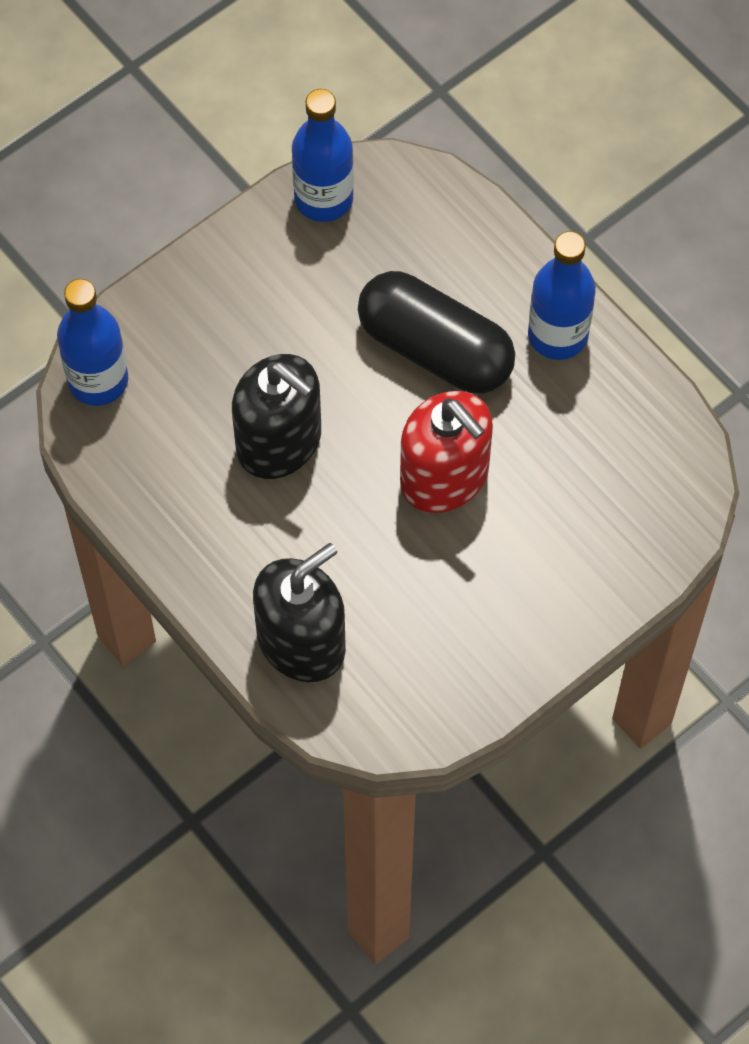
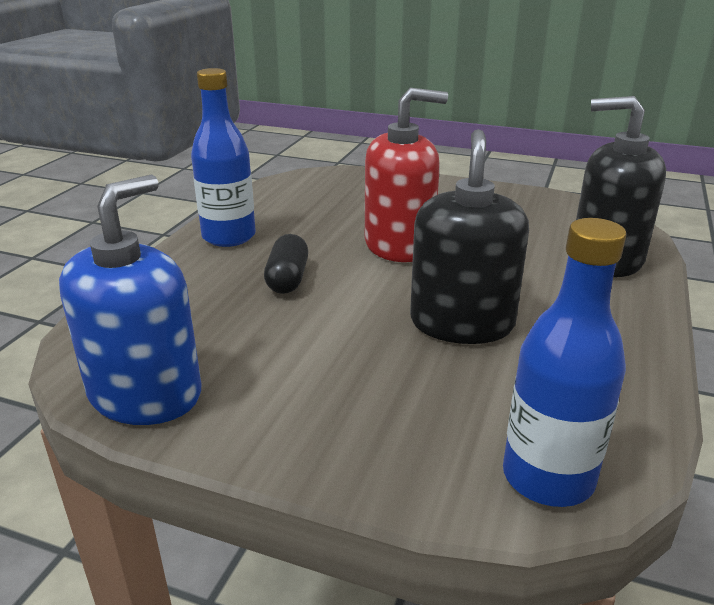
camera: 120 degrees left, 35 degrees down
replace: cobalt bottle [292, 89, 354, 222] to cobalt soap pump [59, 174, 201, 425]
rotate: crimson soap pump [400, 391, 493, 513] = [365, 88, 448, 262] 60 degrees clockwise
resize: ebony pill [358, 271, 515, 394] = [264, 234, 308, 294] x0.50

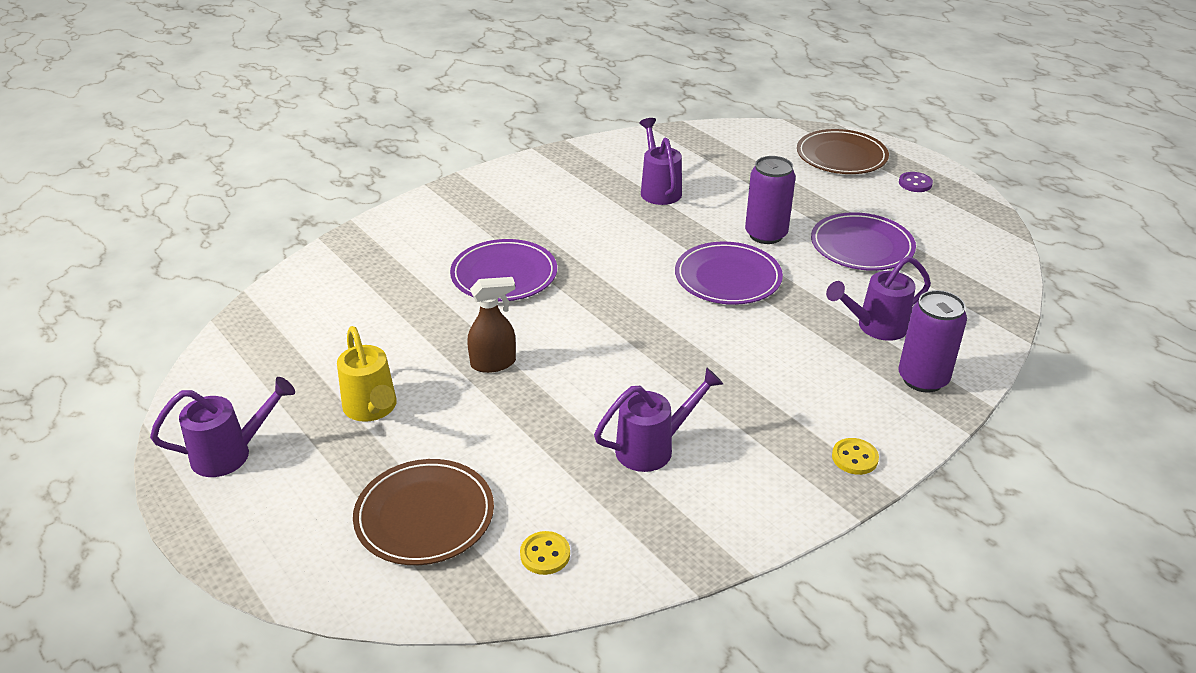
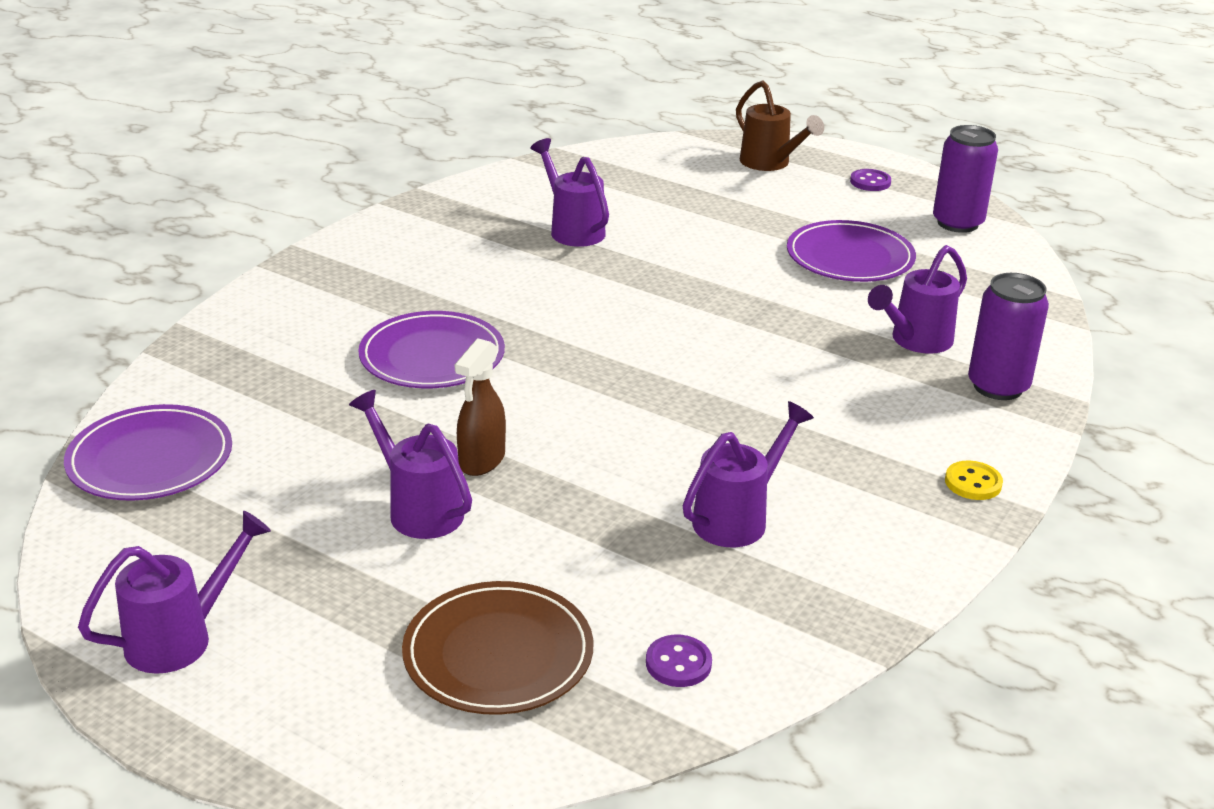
camera: 20 degrees left, 5 degrees down
delete: golden watering can [337, 326, 397, 422]
insert: purple watering can [349, 390, 472, 539]
move: purple plate [675, 242, 783, 305] to [64, 404, 232, 501]; purple can [745, 156, 796, 244] to [933, 125, 998, 233]
replace: russet plate [797, 129, 889, 174] to russet watering can [736, 81, 824, 171]
recolor: golden button [520, 531, 570, 575] to purple button [646, 635, 712, 687]
rotate: russet sprayer [467, 277, 516, 373] = [455, 338, 506, 476] 150 degrees clockwise

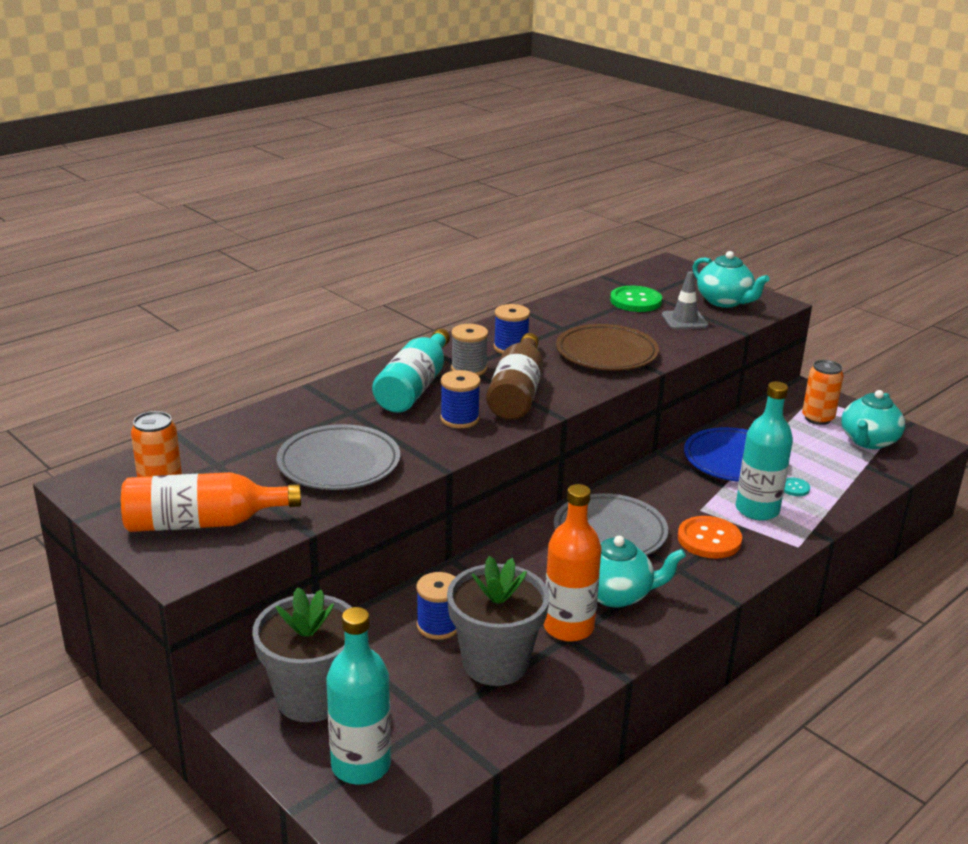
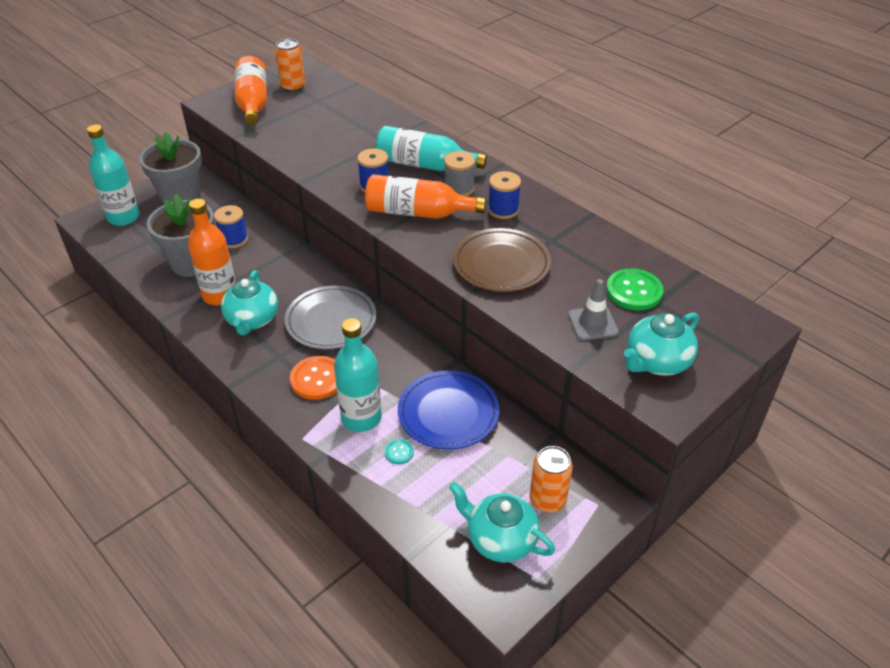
camera: 90 degrees right, 15 degrees up
delete: ash-grey plate [276, 424, 400, 490]
recolor: russet bottle [486, 333, 544, 420] to orange bottle [365, 174, 486, 219]

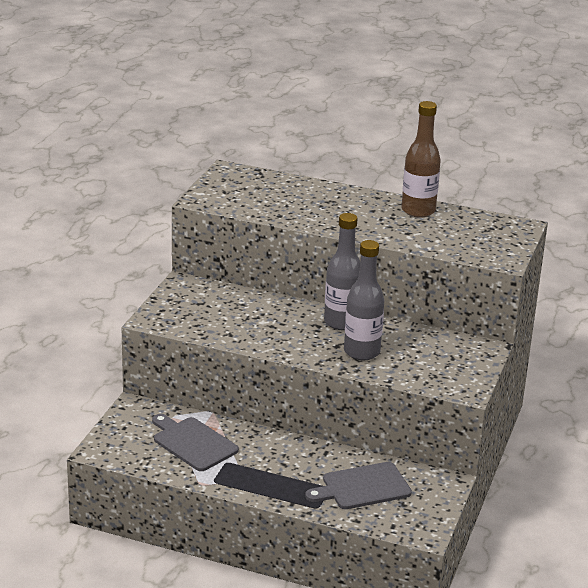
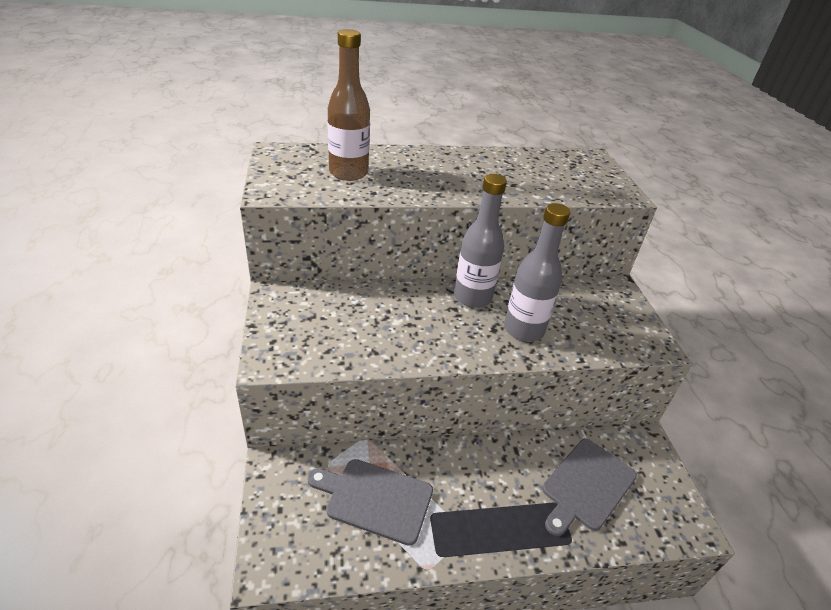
camera: 30 degrees left, 10 degrees up
move: russet bottle [401, 101, 441, 218] to [327, 29, 370, 181]

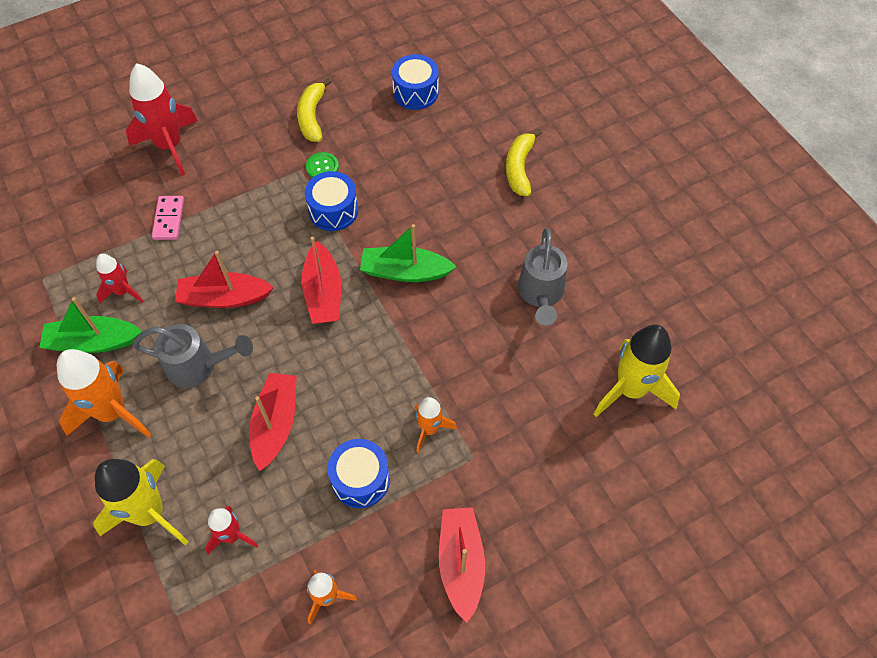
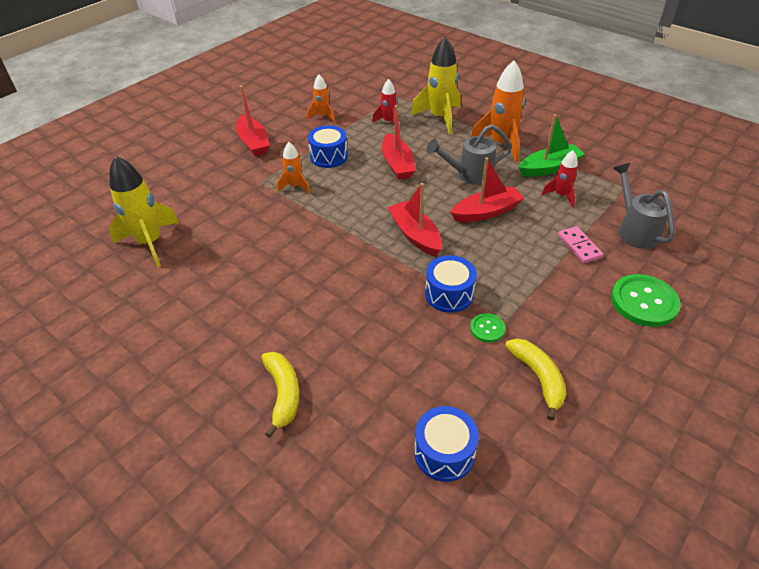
camera: 160 degrees right, 15 degrees down
delete: emerald toy boat [360, 224, 457, 282]
move: ash-grey watering can [518, 228, 568, 326] to [613, 163, 674, 249]
replace: crimson toy rocket [126, 63, 198, 176] to emerald button [611, 274, 681, 327]

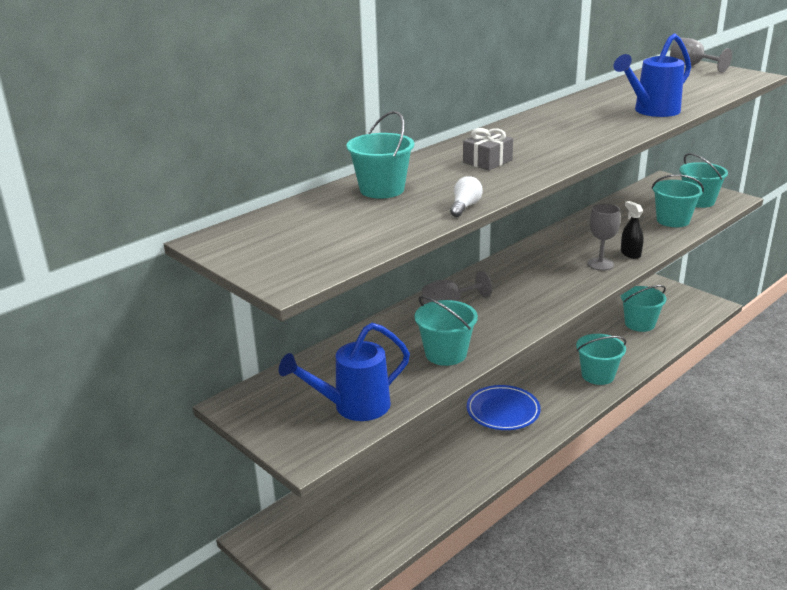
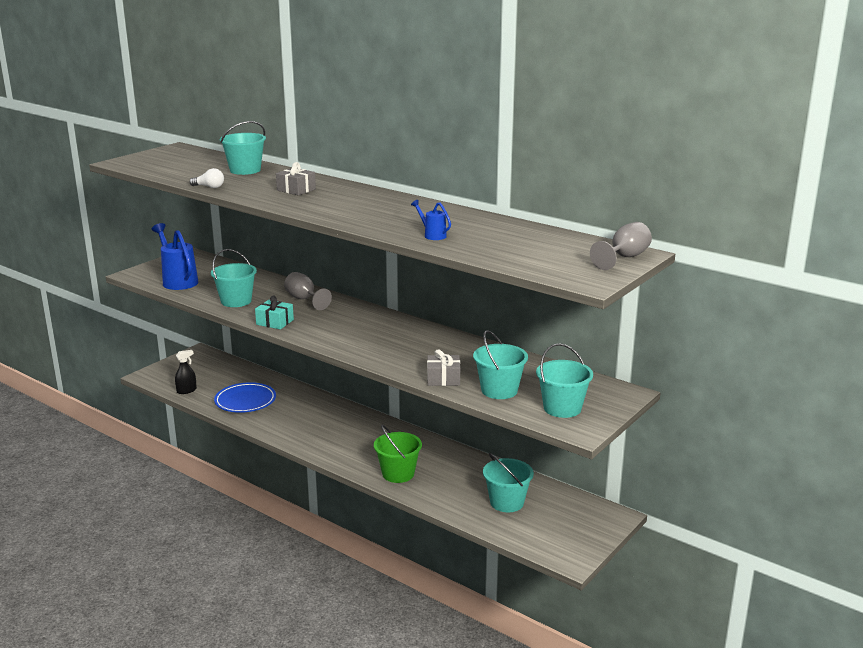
camera: 80 degrees right, 5 degrees down
delete: ash-grey wine glass [587, 203, 621, 271]
insert: teal gift [255, 295, 294, 329]; ash-grey gift [427, 349, 460, 386]
move: cobalt plate [467, 385, 541, 430] to [214, 382, 276, 413]; ebony sprayer [621, 201, 643, 259] to [175, 350, 197, 394]
recolor: teal pail [576, 334, 626, 385] to emerald pail [374, 425, 422, 483]
resize: cobalt watering can [613, 33, 691, 117] = [411, 200, 451, 240] x0.49

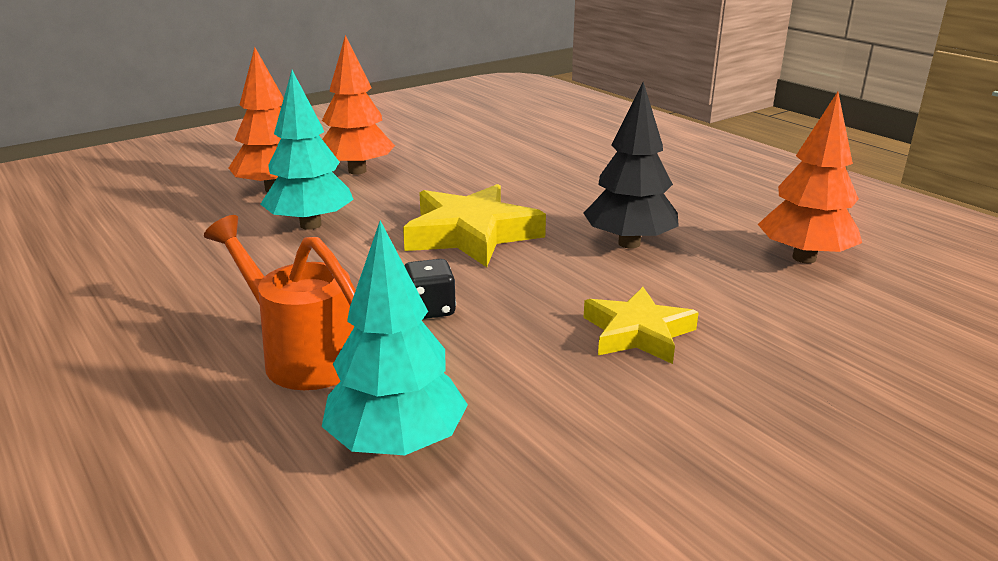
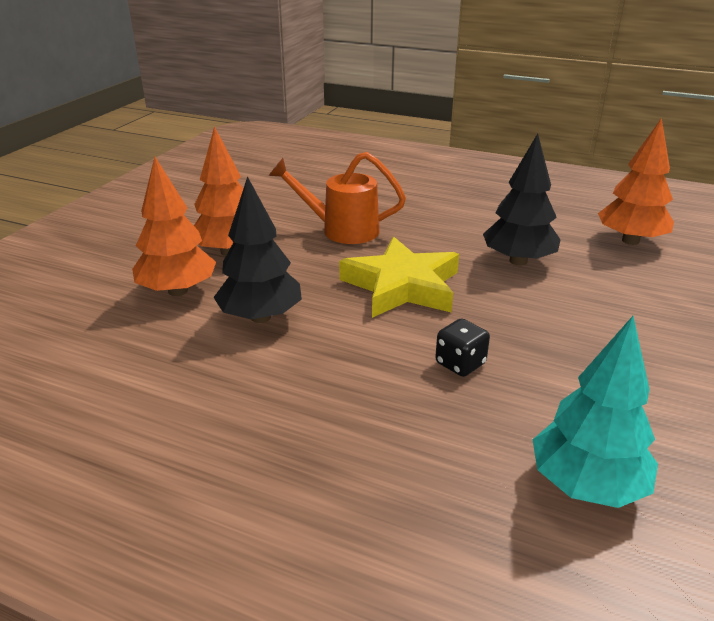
camera: 30 degrees left, 5 degrees up
delete: golden star shape [583, 287, 699, 364]
move: orange watering can [204, 215, 356, 390] to [268, 152, 406, 244]
recolor: teal toy tree [260, 70, 354, 230] to ebony toy tree [213, 176, 302, 323]

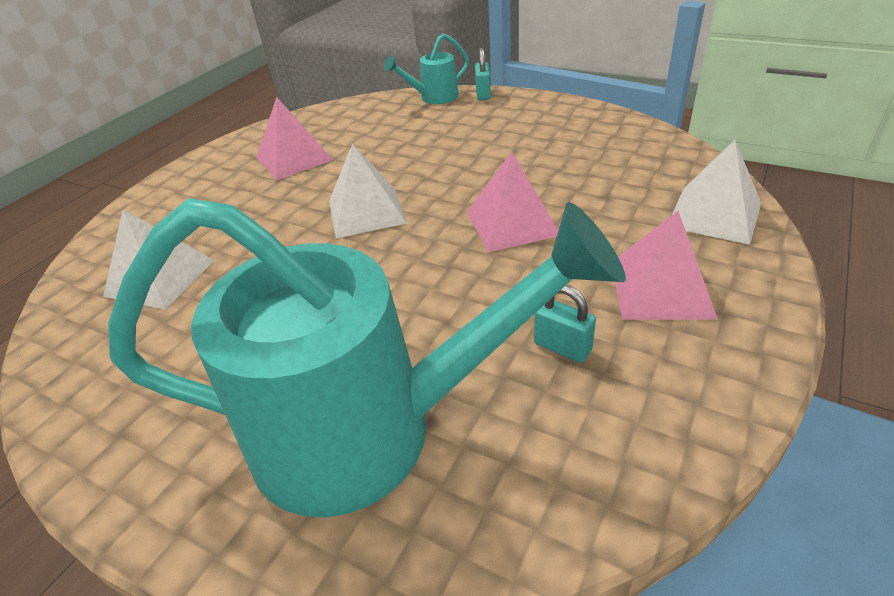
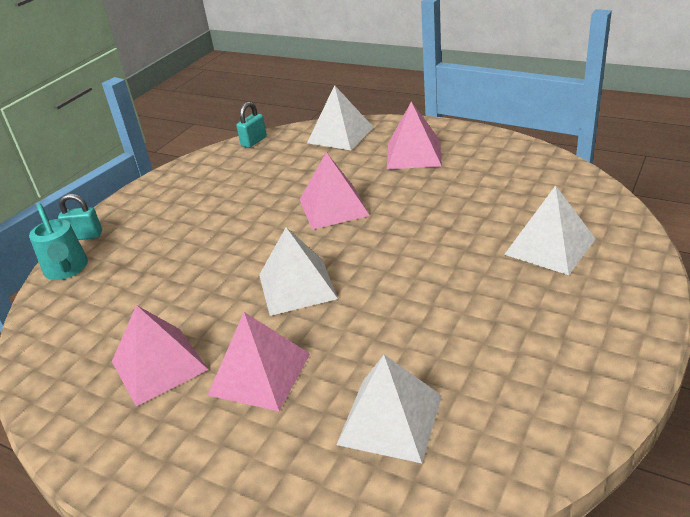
camera: 90 degrees left, 5 degrees down
insert: rosy pyramid shape [208, 312, 310, 411]
move: teal lock [534, 285, 596, 363] to [236, 102, 267, 148]
replace: teal watering can [108, 198, 626, 518] to snow-white pyramid shape [504, 185, 596, 275]

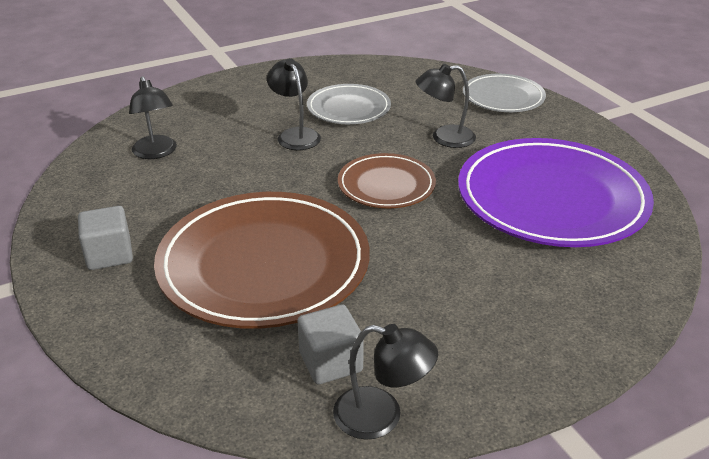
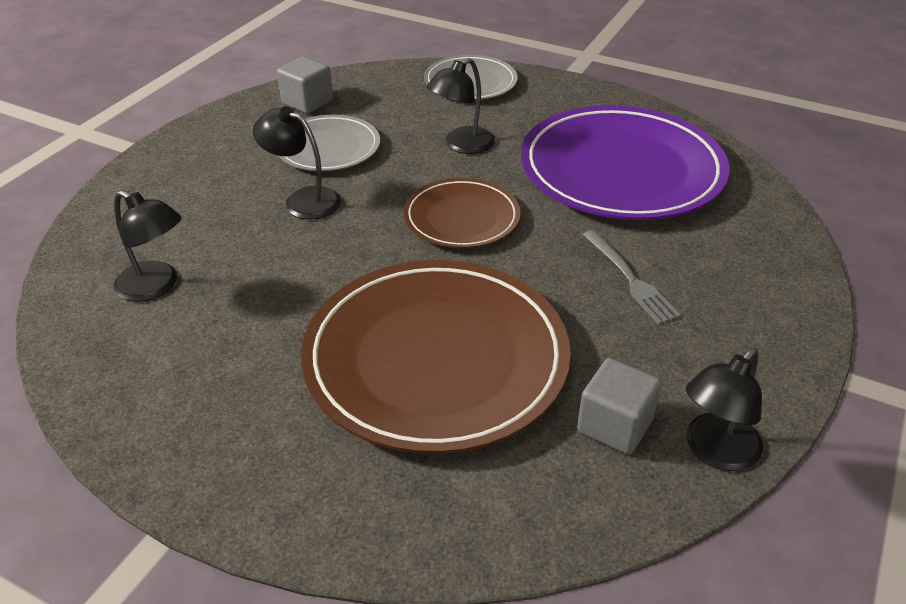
camera: 35 degrees left, 5 degrees up
insert: ash-grey fork [583, 230, 681, 324]
move: ash-grey block [78, 206, 133, 270] to [277, 56, 333, 114]
rotate: ebony reading lamp [333, 324, 438, 440] = [686, 348, 763, 471] 150 degrees clockwise

